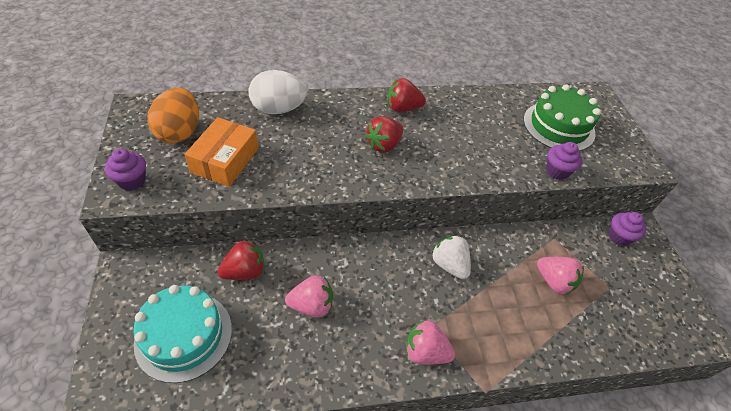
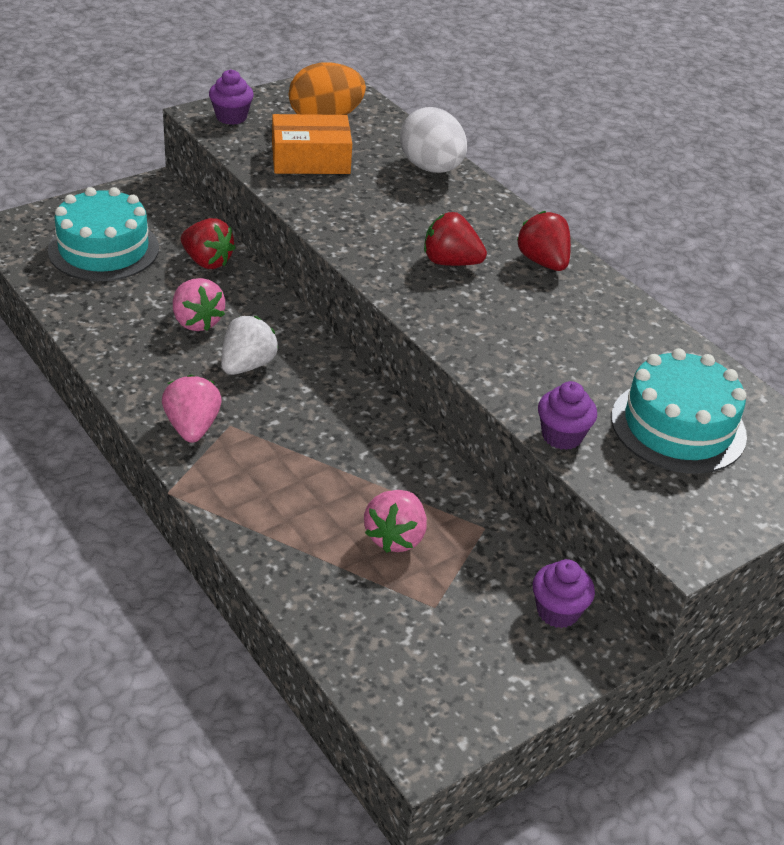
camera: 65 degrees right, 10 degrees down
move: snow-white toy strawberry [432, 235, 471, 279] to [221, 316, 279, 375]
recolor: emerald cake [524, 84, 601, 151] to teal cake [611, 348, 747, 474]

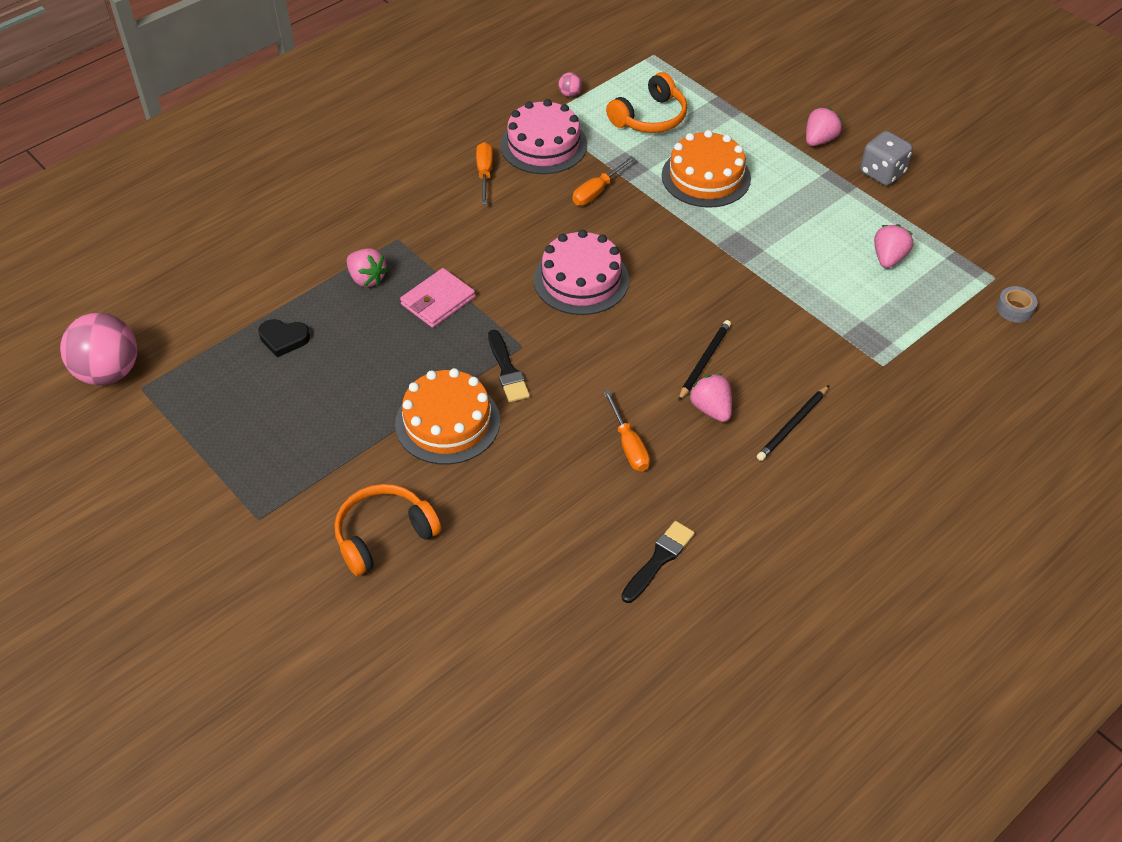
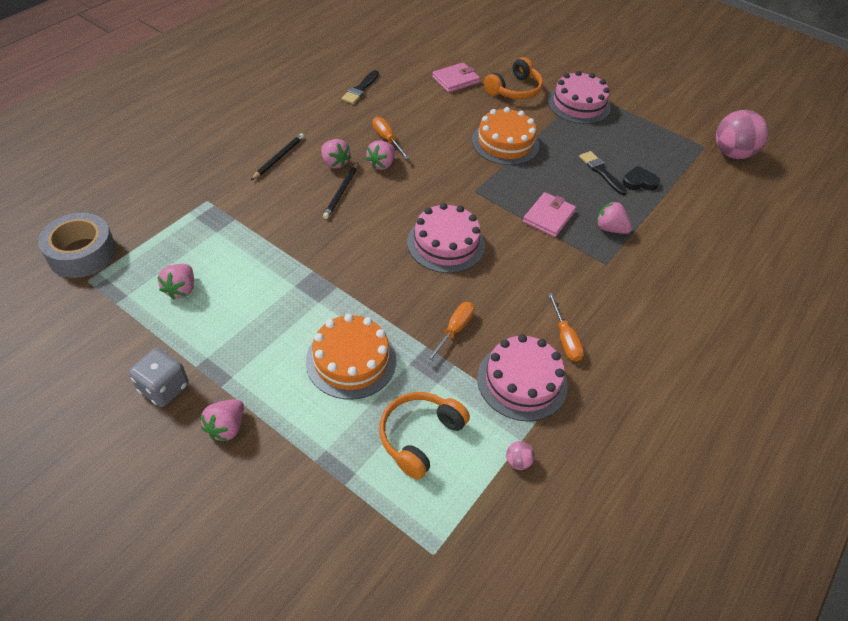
camera: 165 degrees right, 0 degrees up
insert: rosy toy strawberry [366, 140, 395, 170]; rosy billfold [432, 62, 480, 93]; rosy cake [547, 71, 611, 124]
move: ebony paint brush [488, 330, 530, 402] to [579, 151, 627, 195]
resize: ash-grey roll of tape [997, 286, 1037, 323] = [38, 213, 116, 278] x2.11

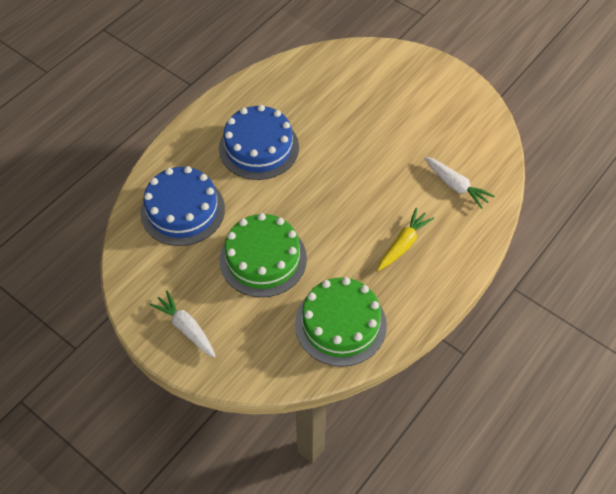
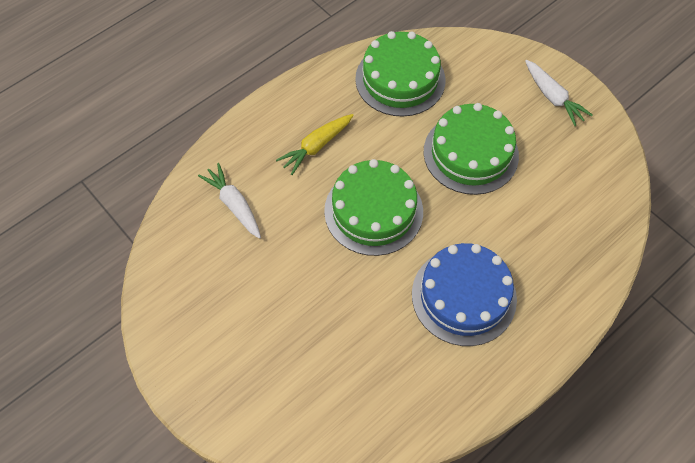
camera: 170 degrees left, 5 degrees up
delete: cobalt cake [140, 166, 225, 246]
insert: emerald cake [324, 159, 423, 256]

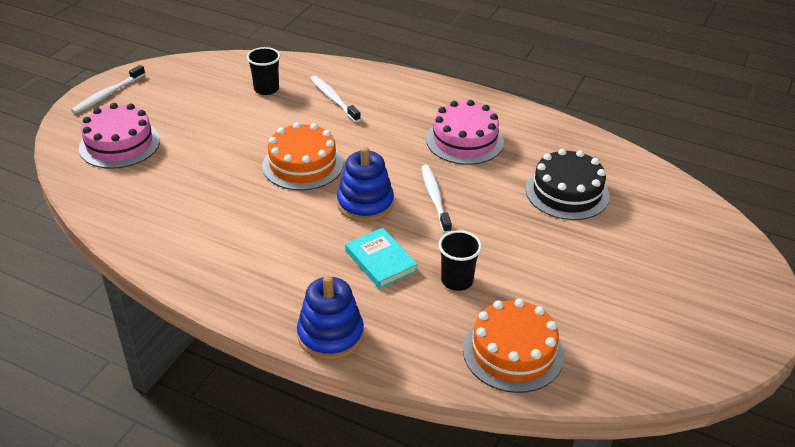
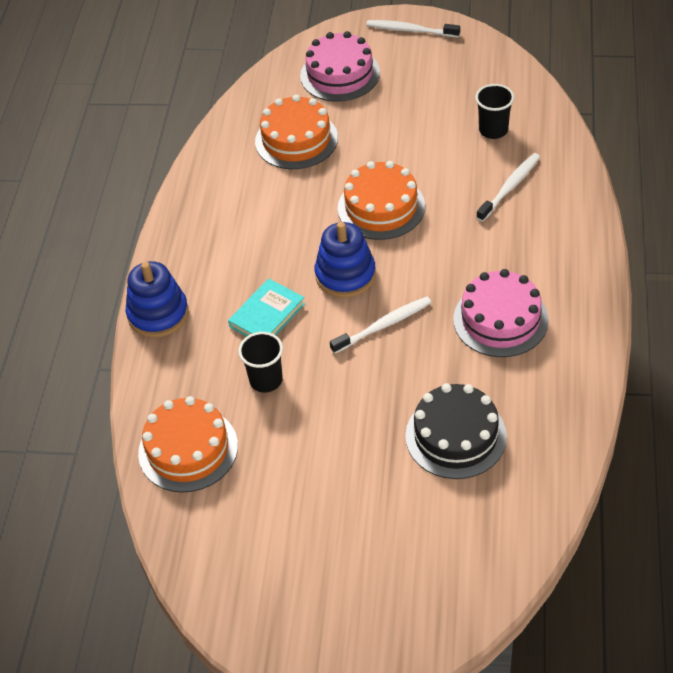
camera: 75 degrees right, 10 degrees up
insert: orange cake [255, 95, 338, 169]

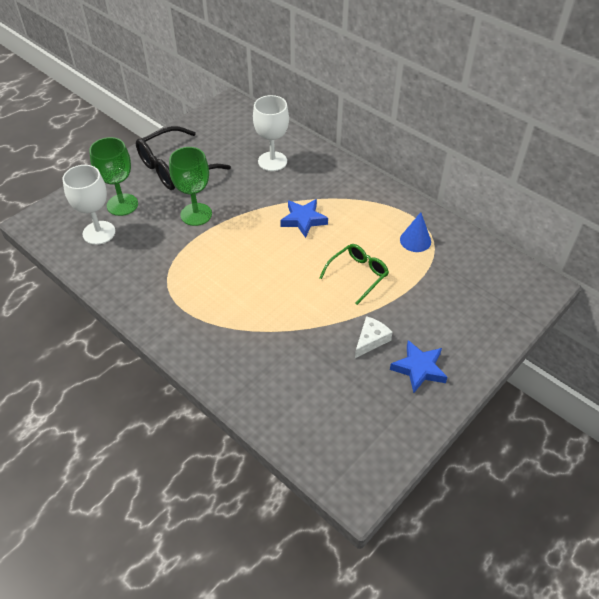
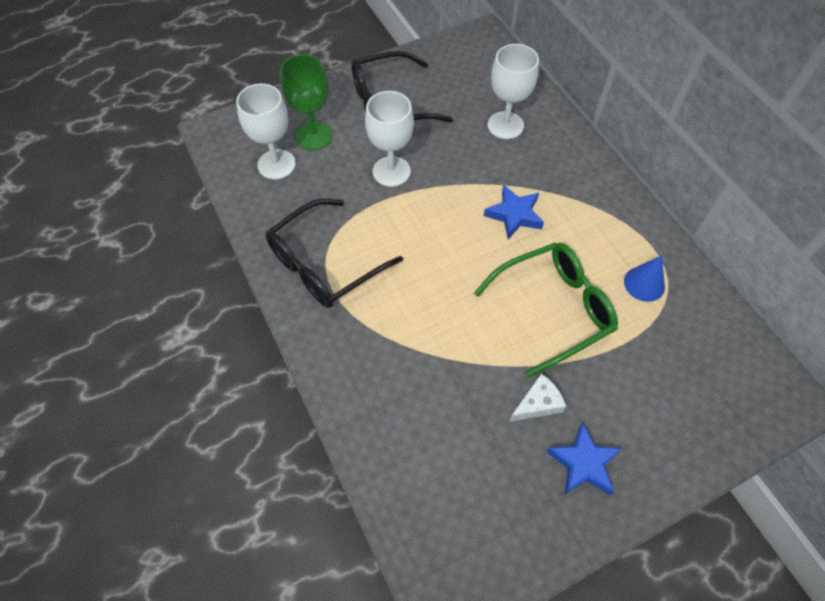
camera: 20 degrees right, 10 degrees up
insert: ebony eyeglasses [266, 198, 403, 308]
recolor: emerald wine glass [169, 147, 212, 226] to snow-white wine glass [365, 91, 414, 187]
resize: emerald eyeglasses [319, 244, 389, 305] = [474, 242, 618, 378] x1.63

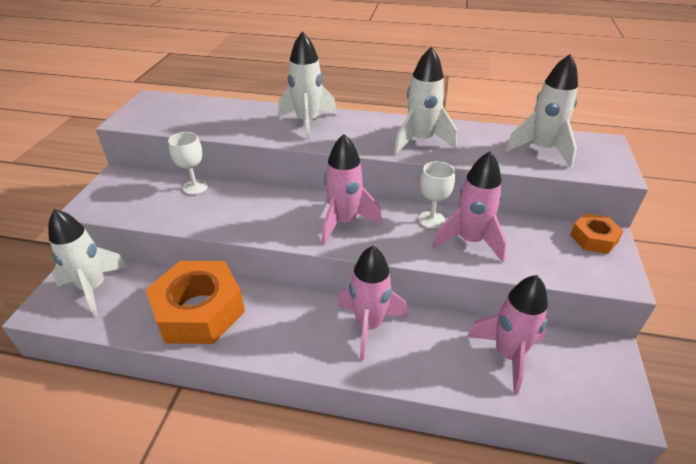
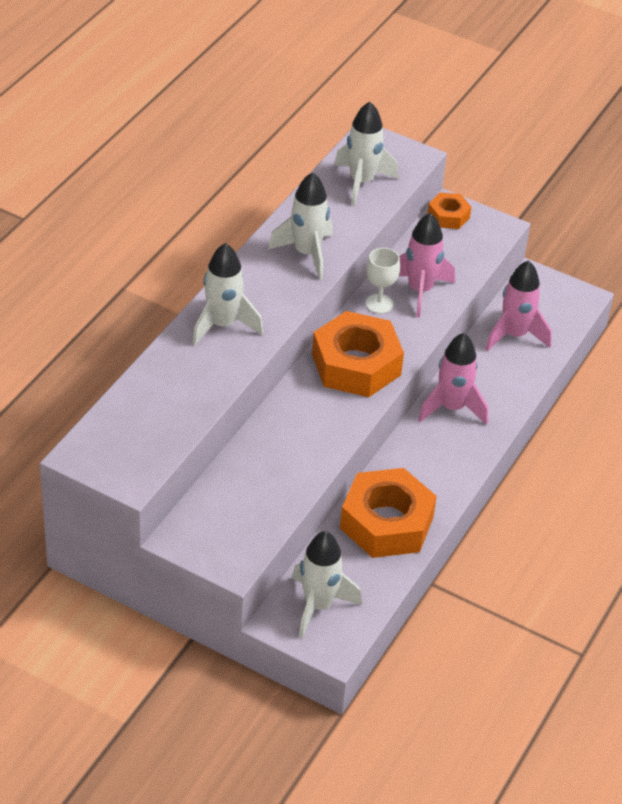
camera: 75 degrees left, 5 degrees up
delete: snow-white wine glass [168, 132, 208, 195]
replace: rosy toy rocket [322, 134, 382, 245] to orange nut [312, 311, 404, 397]

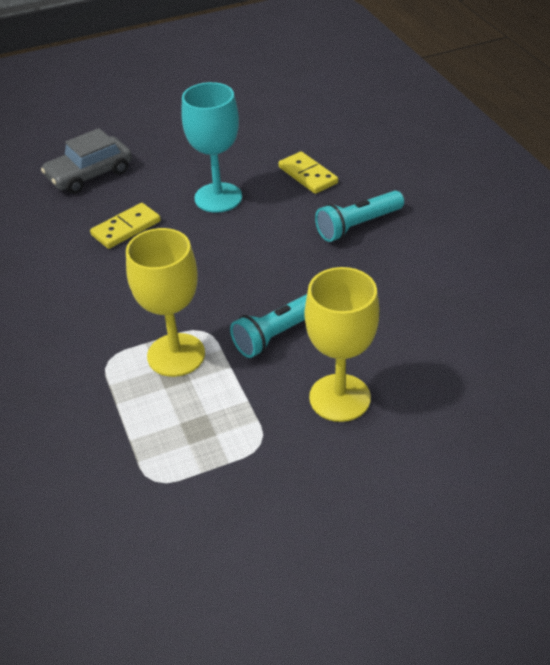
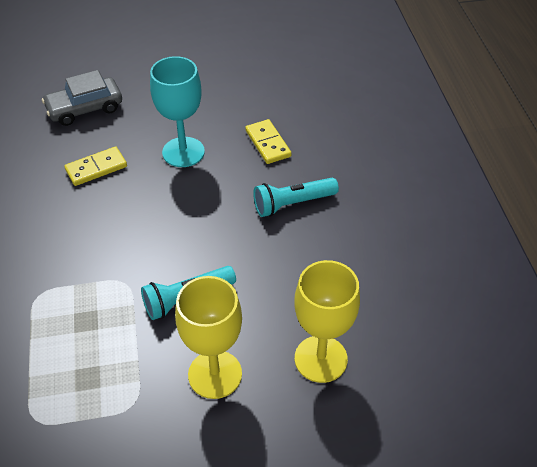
camera: 10 degrees right, 5 degrees up
move: golden wine glass [126, 228, 205, 377] to [294, 260, 360, 383]

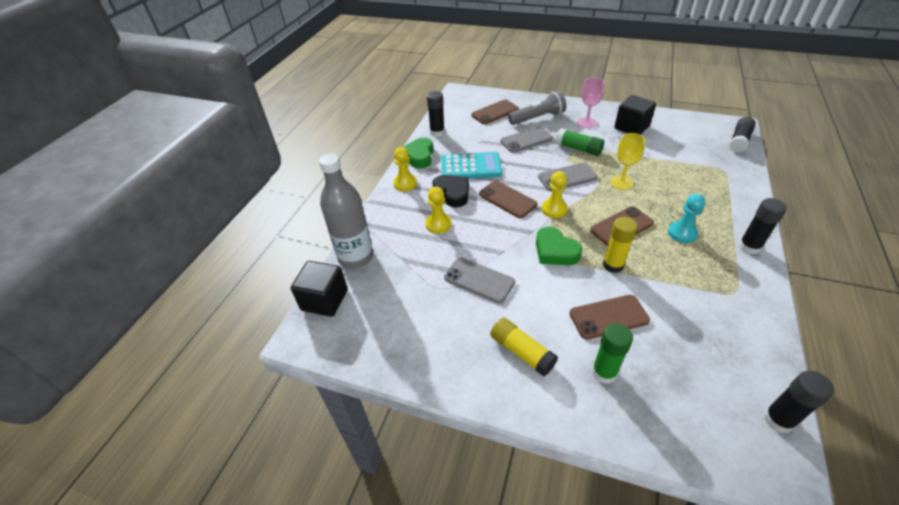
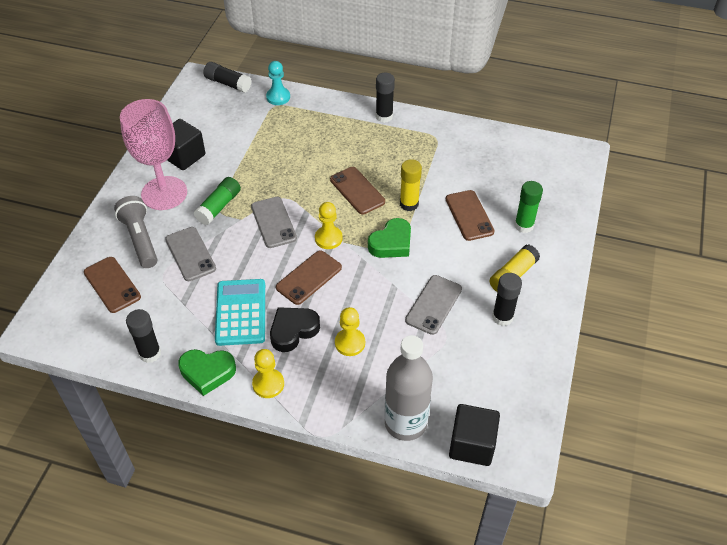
camera: 95 degrees left, 5 degrees up
delete: golden wine glass [610, 133, 646, 190]
move: teal game pawn [668, 194, 705, 243] to [266, 61, 290, 105]; ebony glue stick [763, 371, 834, 433] to [492, 273, 522, 326]
resize: rosy wine glass [577, 77, 604, 128] = [120, 99, 187, 210] x1.85

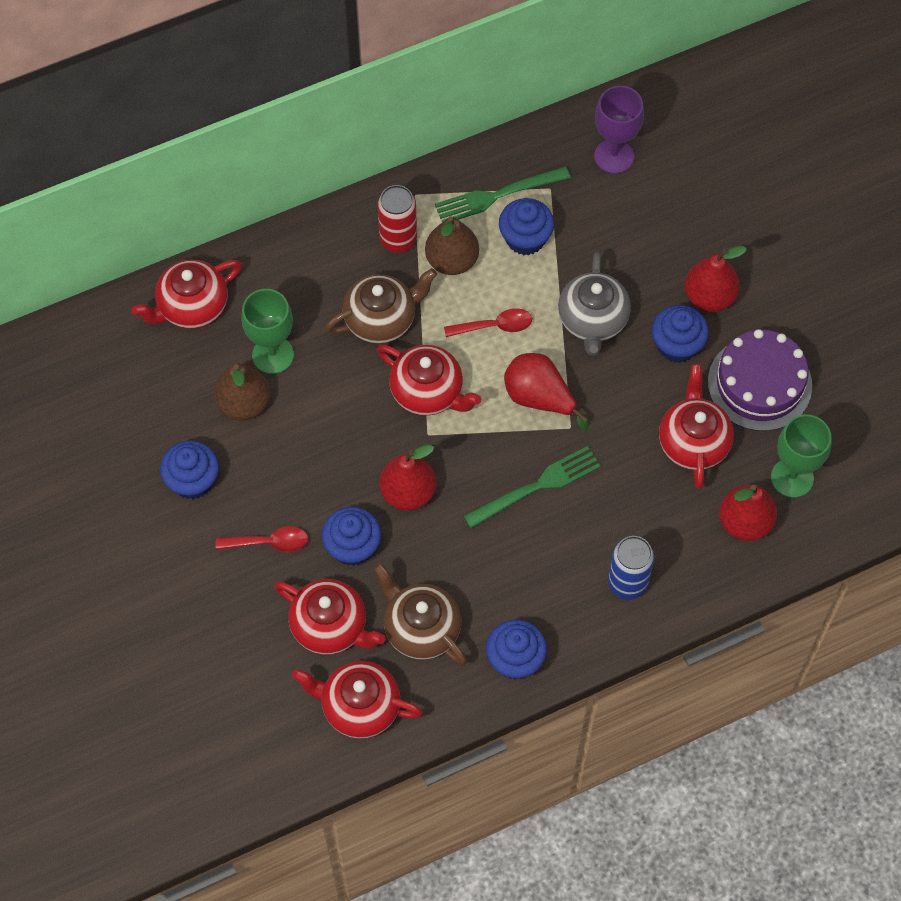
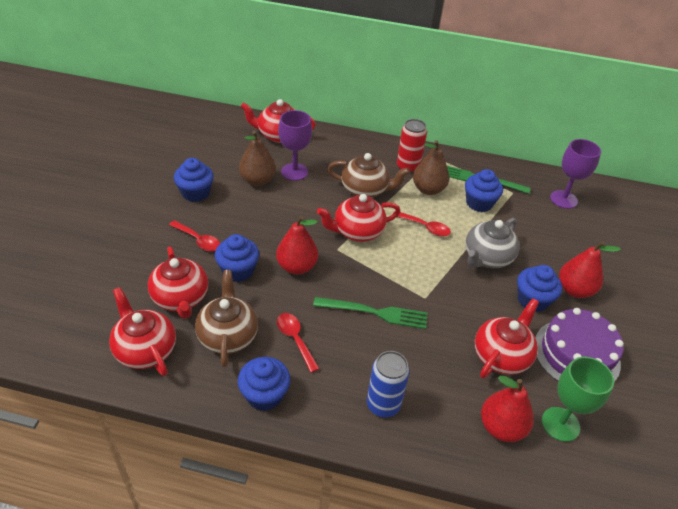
camera: 35 degrees right, 20 degrees down
delete: crimson toy pear [504, 353, 589, 430]
insert: crimson teaspoon [277, 313, 320, 373]
recolor: emerald wine glass [241, 289, 294, 374] to purple wine glass [278, 110, 312, 181]
rotate: crimson teapot [377, 345, 481, 416] = [317, 194, 400, 242] 90 degrees clockwise

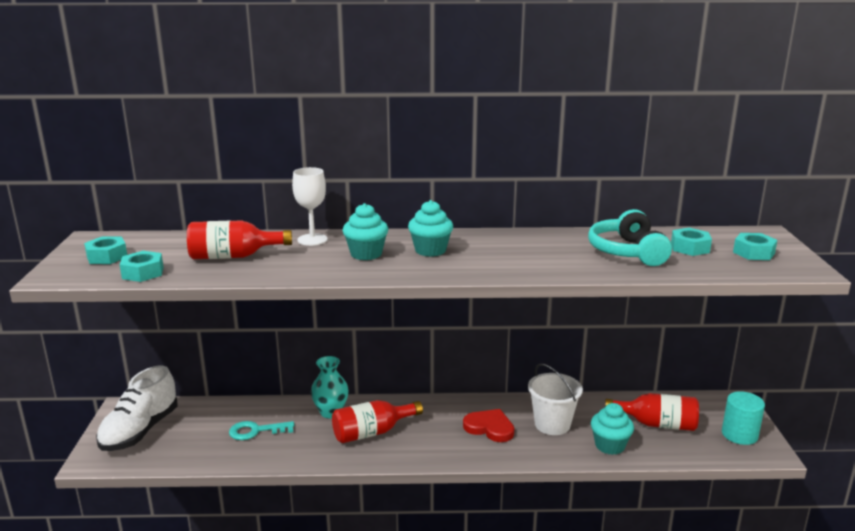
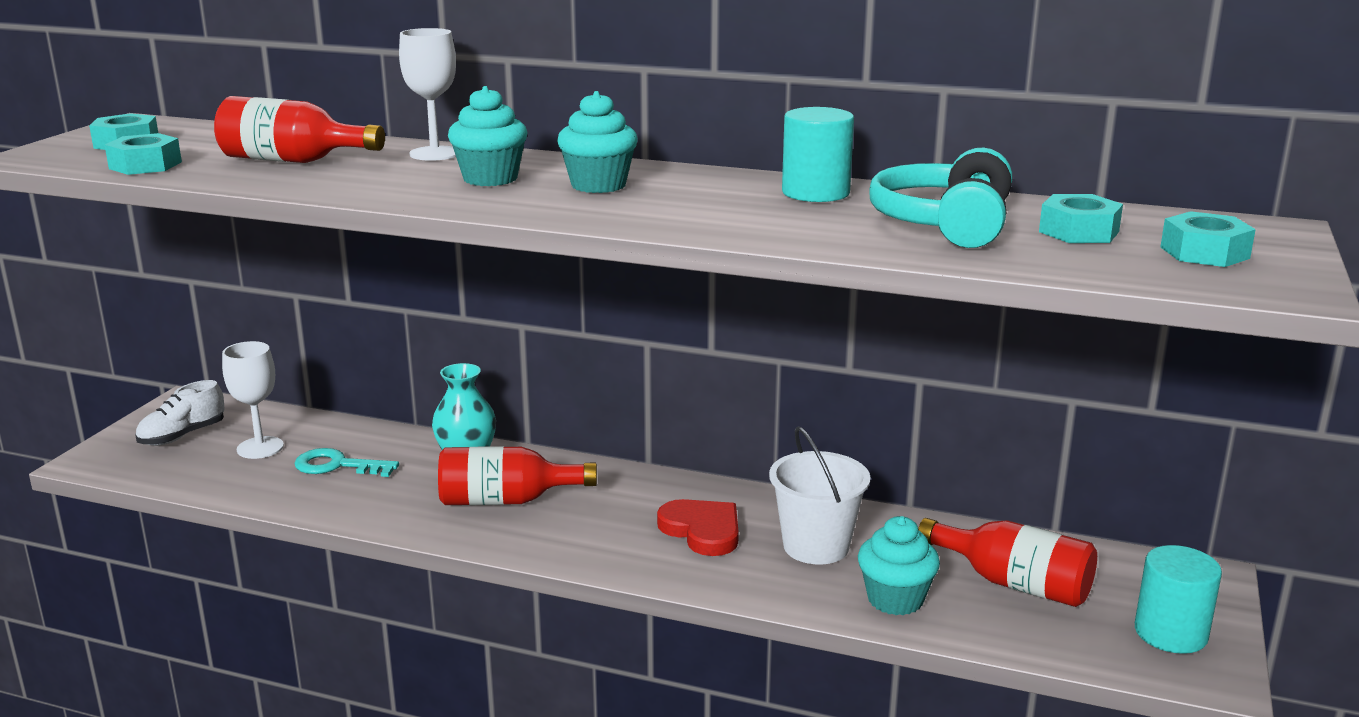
camera: 20 degrees right, 0 degrees up
insert: snow-white wine glass [222, 341, 284, 459]; teal cylinder shape [782, 107, 854, 202]
resize: snow-white shoe [96, 365, 177, 451] = [135, 380, 225, 446] x0.59

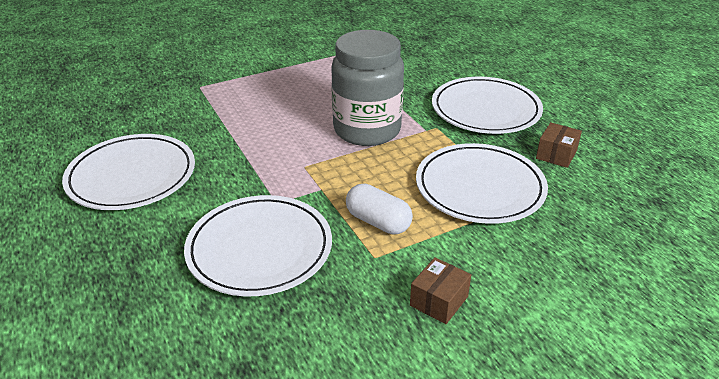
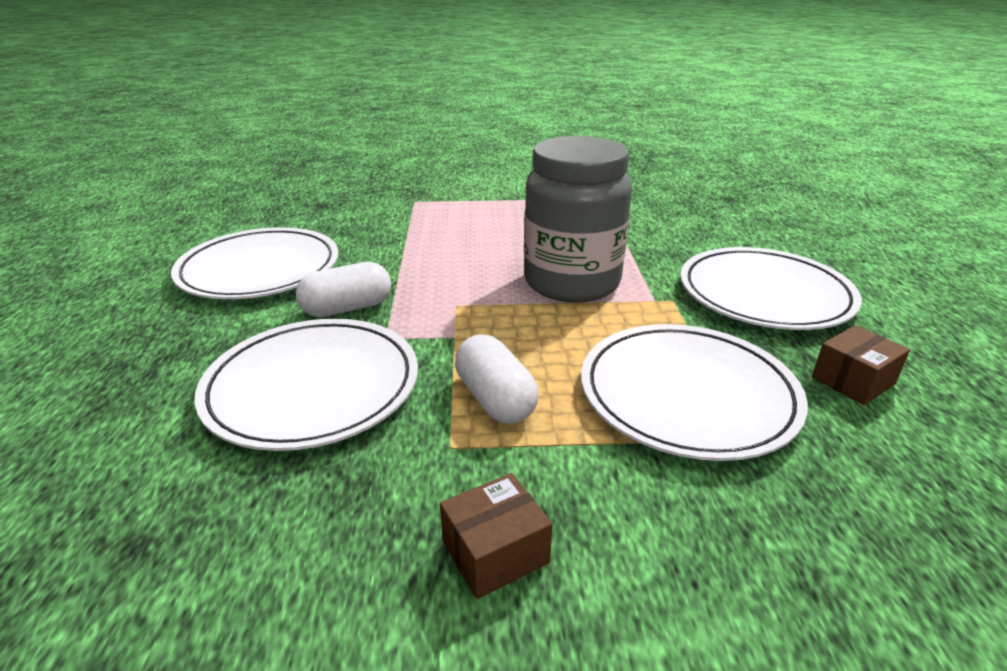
camera: 25 degrees right, 5 degrees down
insert: snow-white pill [296, 262, 391, 317]

